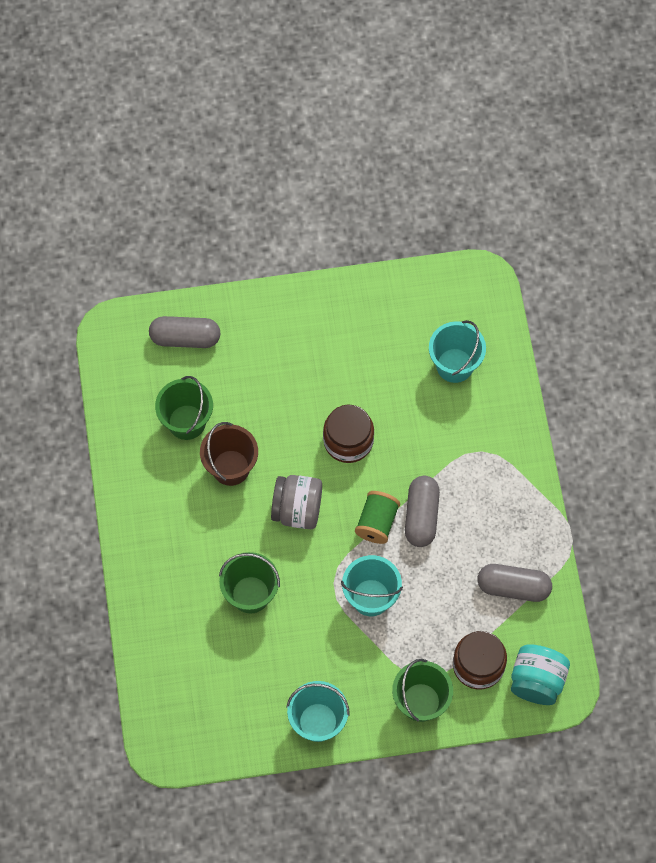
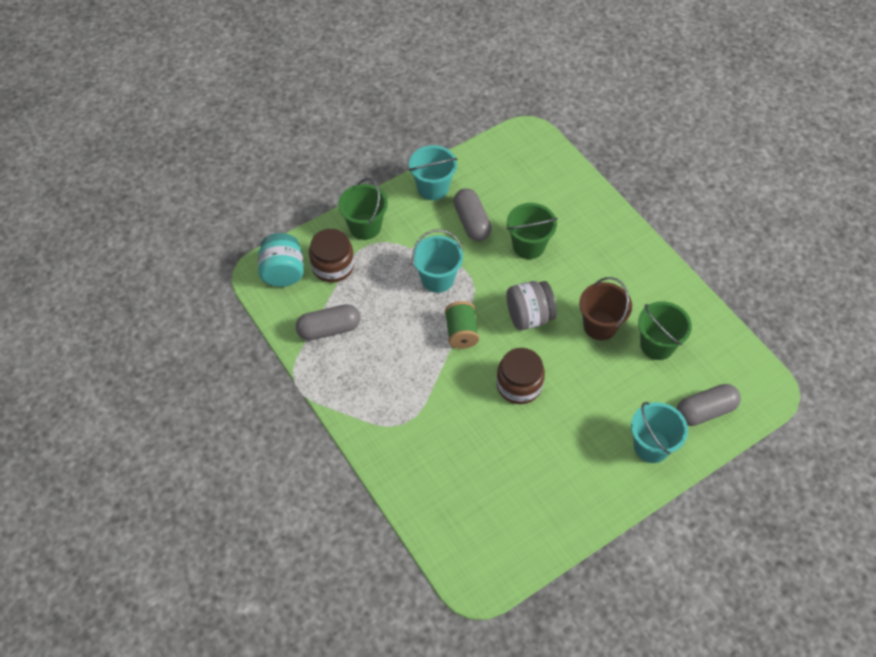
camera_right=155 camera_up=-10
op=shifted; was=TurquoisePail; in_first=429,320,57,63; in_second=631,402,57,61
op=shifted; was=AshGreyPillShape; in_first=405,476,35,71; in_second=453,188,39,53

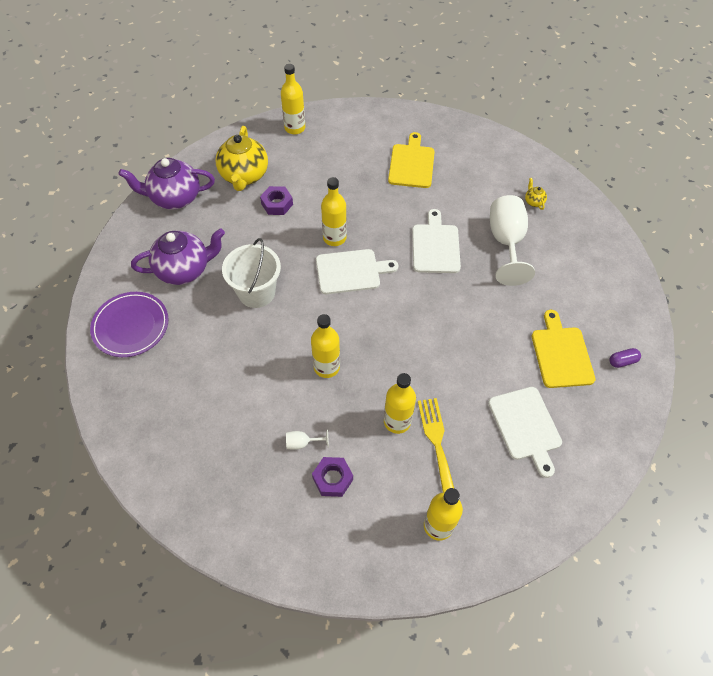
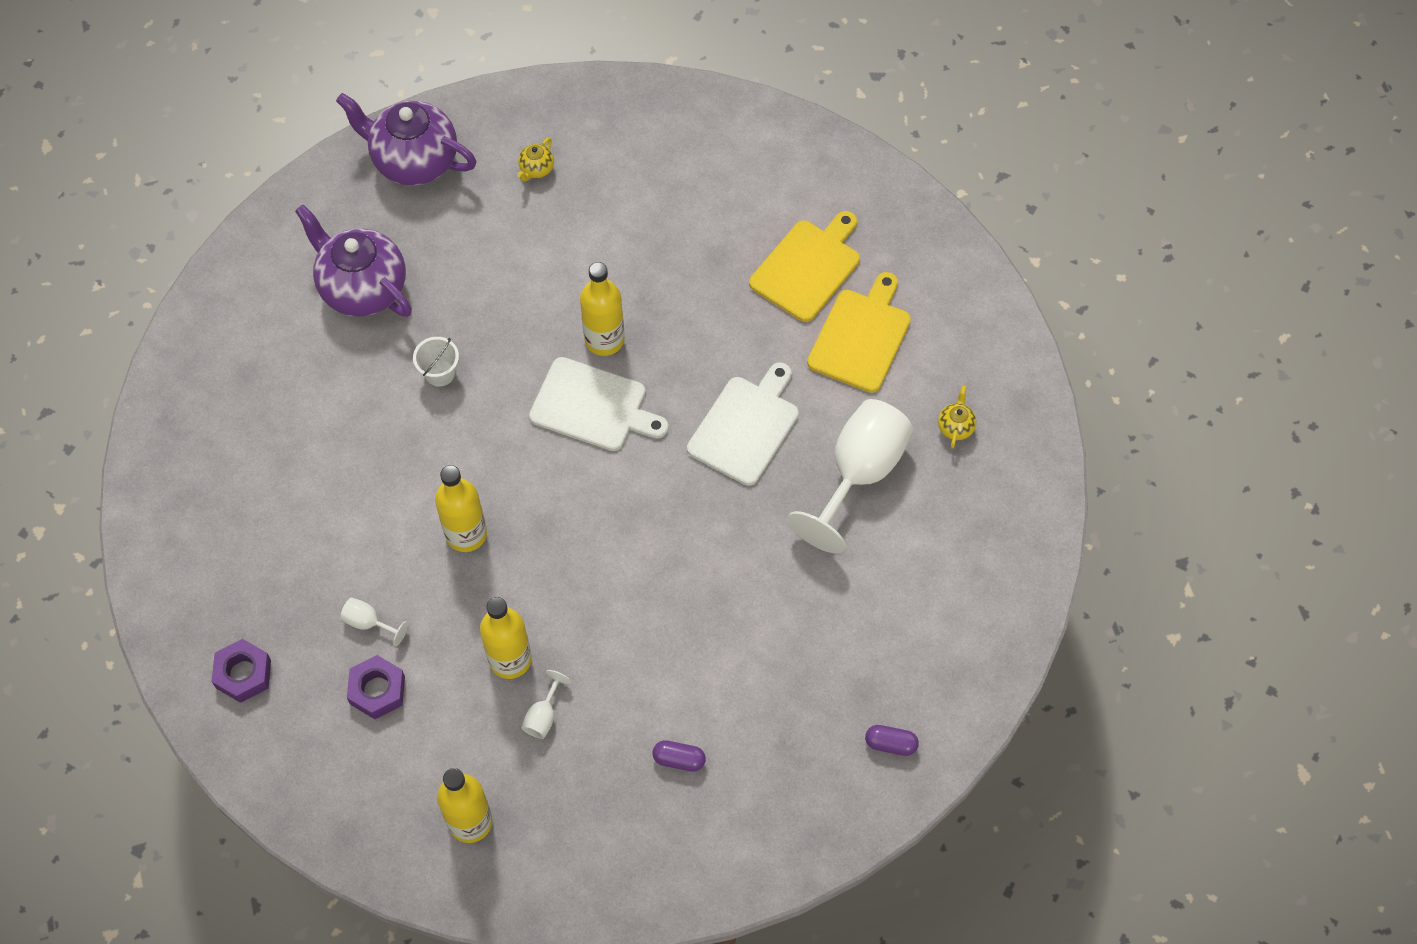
camera_right=30 camera_up=5
op=gone; was=GoldenFlask; in_first=281,64,24,70
op=scaled; was=GoldenTeapot; in_first=216,126,52,65; in_second=517,137,37,45; ratio=0.41
op=shifted; was=VioletHexagonNut; in_first=260,186,33,29; in_second=211,639,60,64
op=rotated; was=VioletTeapot; in_first=131,228,94,57; in_second=295,205,117,112; clockwise=-150
op=scaled; was=PureWhitePail; in_first=222,238,59,70; in_second=413,337,46,50; ratio=0.51
op=gone; was=VioletDinnerPlate; in_first=90,292,79,65
op=shifted; was=GoldenCuttingBoard; in_first=532,310,64,78; in_second=807,272,104,121
op=swapped; was=PureWhiteCuttingBoard; now=VioletPillShape; in_first=488,387,74,91; in_second=652,740,54,32
op=swapped; was=GoldenDinnerFork; now=PureWhiteWineGlass; in_first=418,398,36,94; in_second=521,670,50,69

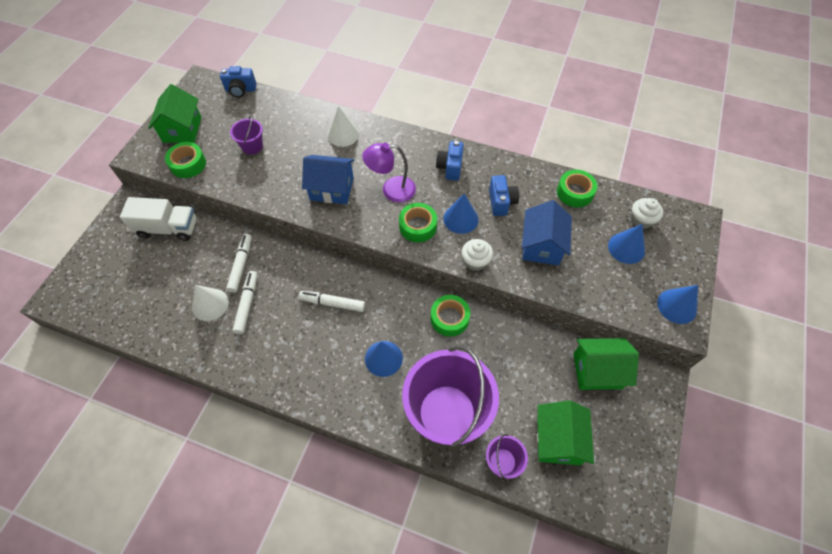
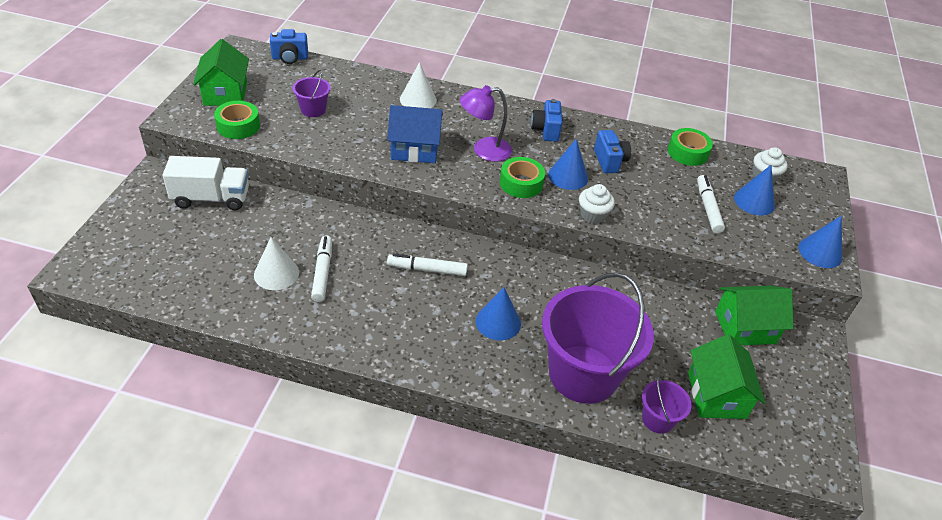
camera_right=-10 camera_up=-15
op=gone; was=RoyalBlueHouse; in_first=522,200,50,65
op=shifted; was=PureWhiteMarker; in_first=226,234,26,59; in_second=697,175,28,58
op=gone; was=LeafGreenRollOfTape; in_first=431,295,39,42

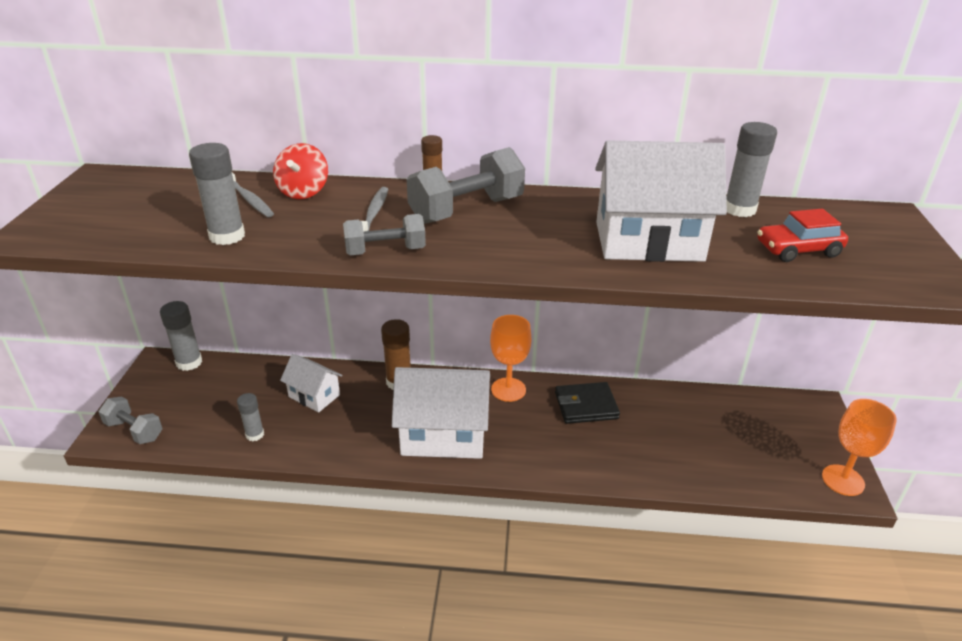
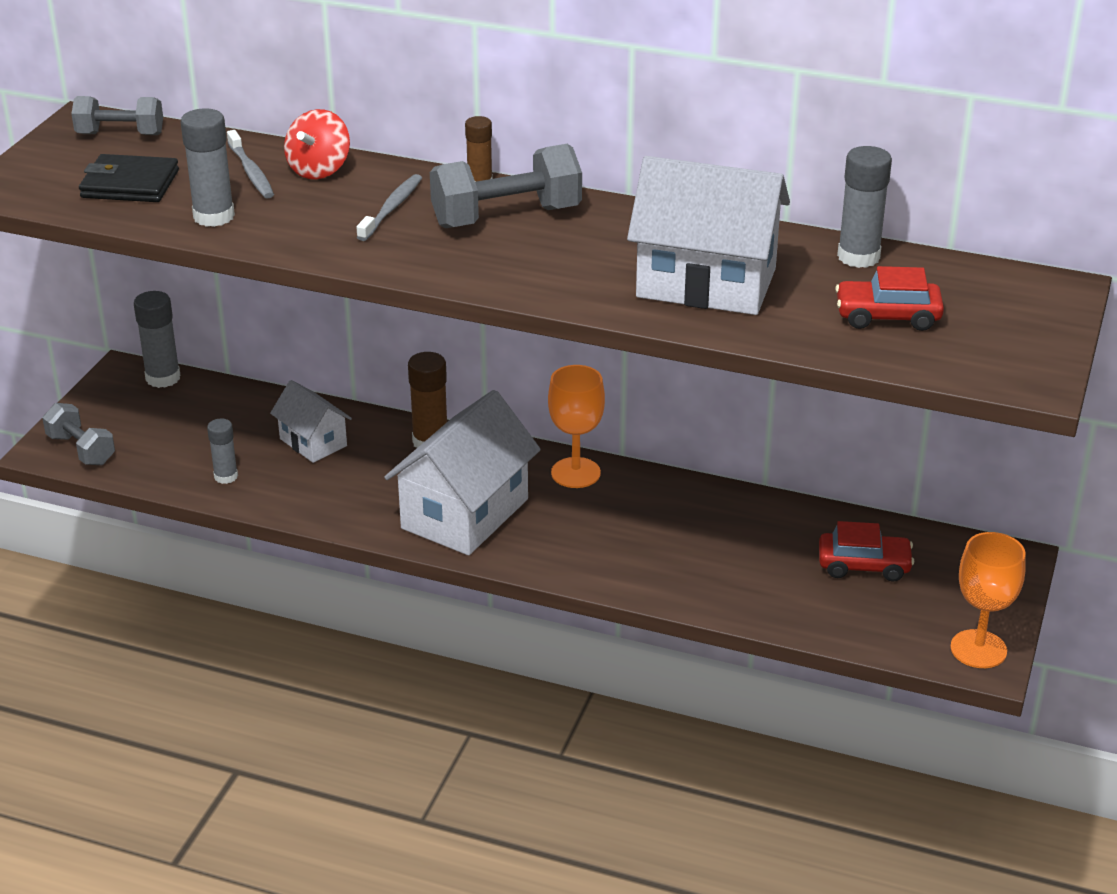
camera_right=15 camera_up=0
op=shifted; was=AshGreyFreeWeight; in_first=343,214,83,41; in_second=72,96,91,39
op=rotated; was=PureWhiteHouse; in_first=392,367,98,92; in_second=384,390,157,165; clockwise=-75
op=shifted; was=EbonyCardWallet; in_first=555,382,65,42; in_second=79,154,100,48
op=new; now=ScarletToyCar; in_second=819,521,95,61

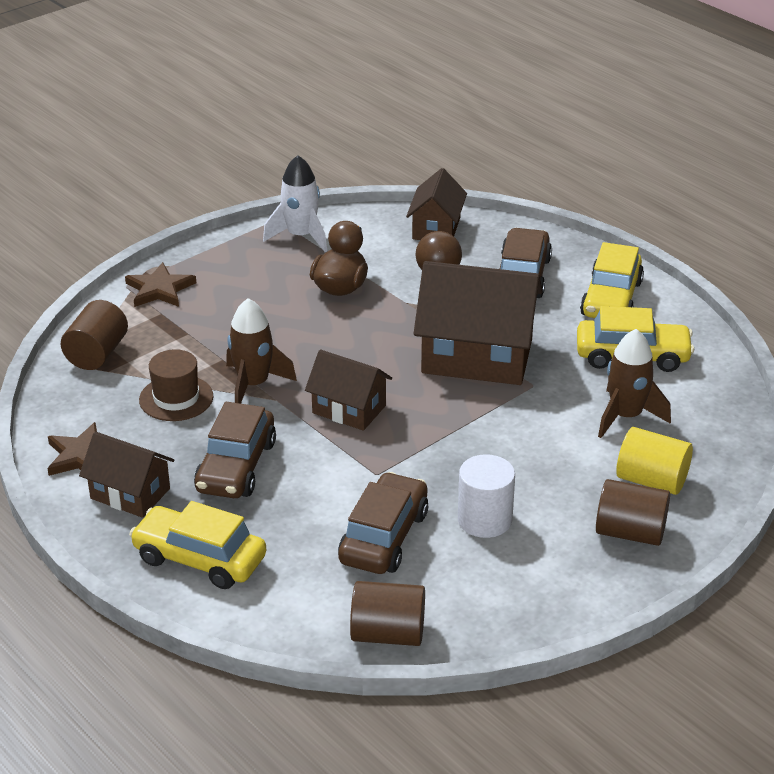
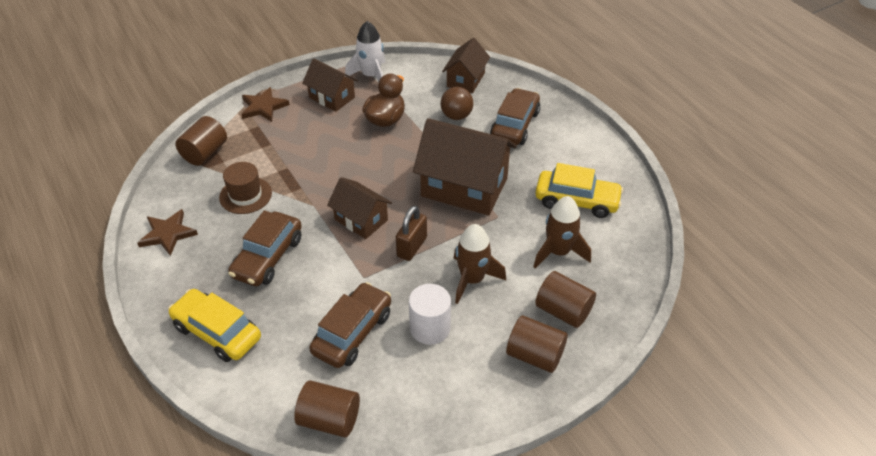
camera_right=10 camera_up=10
op=gone; was=GoldenToyCar; in_first=580,242,64,76
op=shifted; was=DarkBrownToyRocket; in_first=226,298,71,106; in_second=454,224,52,80
op=repainted; was=GoldenSolidCylinder; now=DarkBrownSolidCylinder; in_first=616,427,77,68; in_second=535,271,61,57
op=shifted; was=DarkBrownHouse; in_first=79,432,96,86; in_second=302,58,56,54
op=new; now=DarkBrownLock; in_second=396,206,31,55

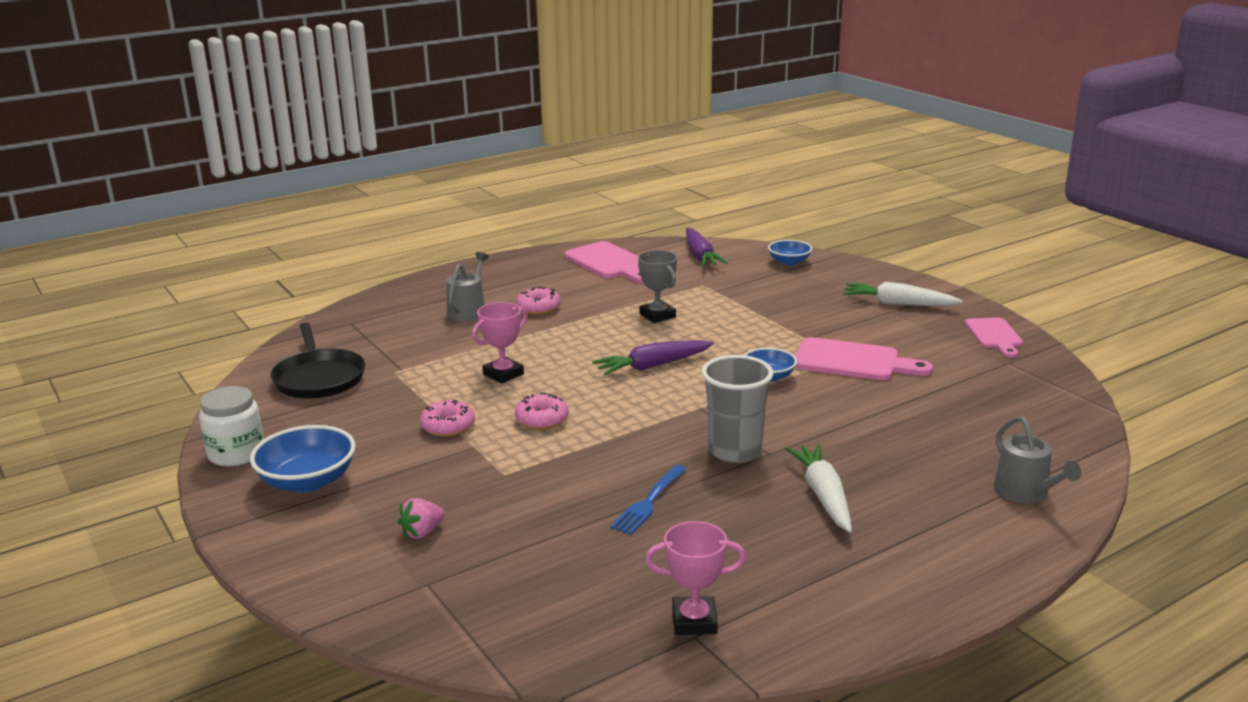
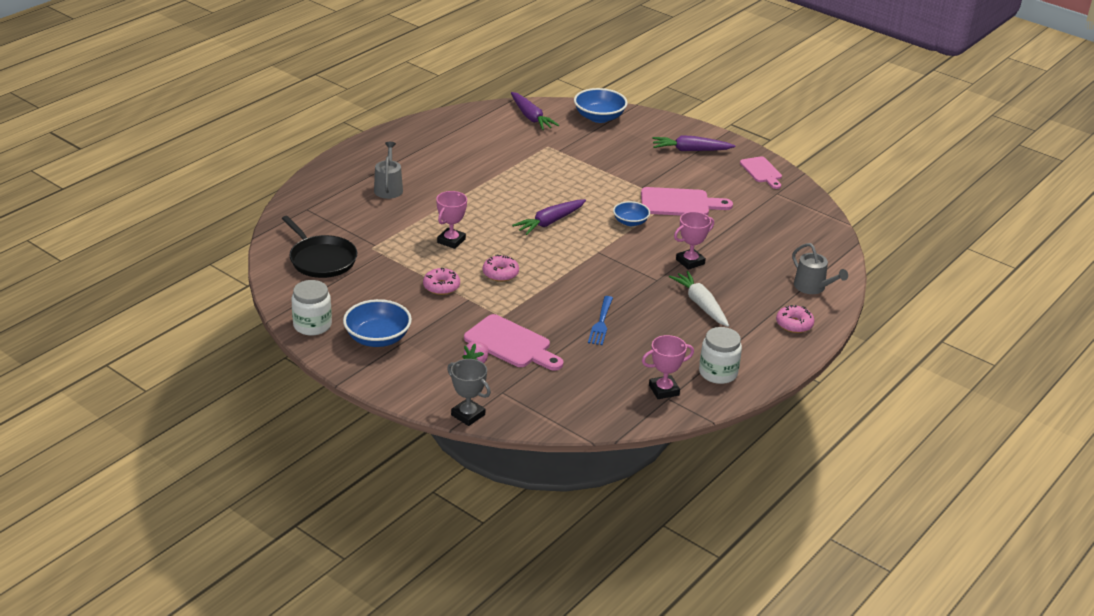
camera_right=-20 camera_up=10
op=scaled; was=RoyalBlueServingBowl; in_first=768,240,44,25; in_second=574,88,54,35; ratio=1.61
op=shifted; was=RosyCuttingBoard; in_first=565,241,78,42; in_second=464,314,99,57
op=shifted; was=AshGreyAwardCup; in_first=638,250,39,73; in_second=447,359,44,67
op=repainted; was=PureWhiteCarrot; now=VioletCarrot; in_first=843,282,120,24; in_second=652,135,83,16
op=shifted; was=RosyDoughnut; in_first=516,287,45,28; in_second=776,305,38,28
op=gone; was=AshGreyBeaker; in_first=702,355,72,108
op=new; now=RosyAwardCup; in_second=674,212,40,58
op=new; now=PureWhitePreserveJar; in_second=699,327,43,57

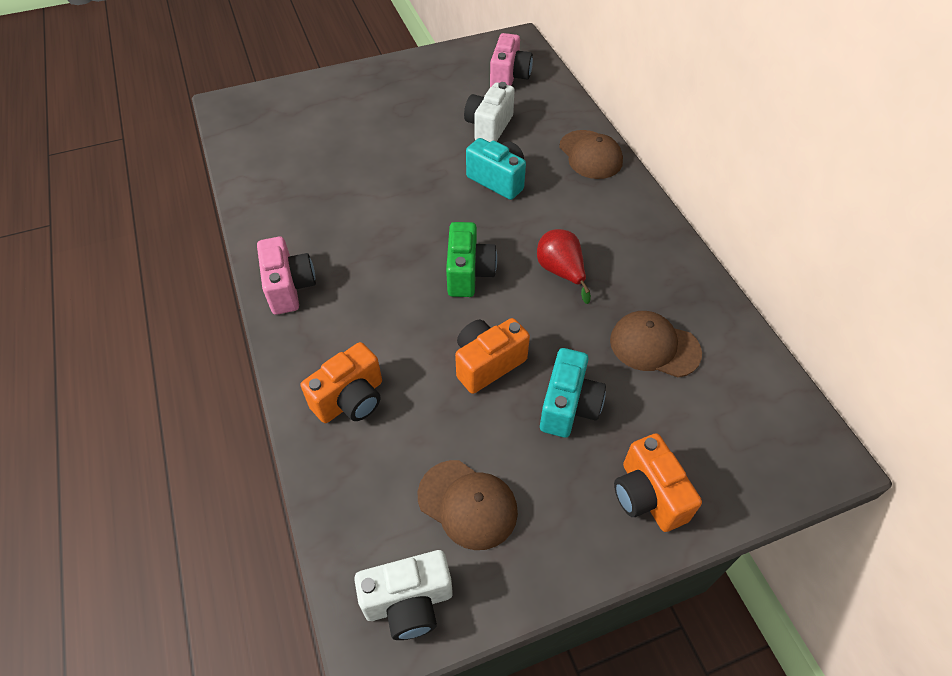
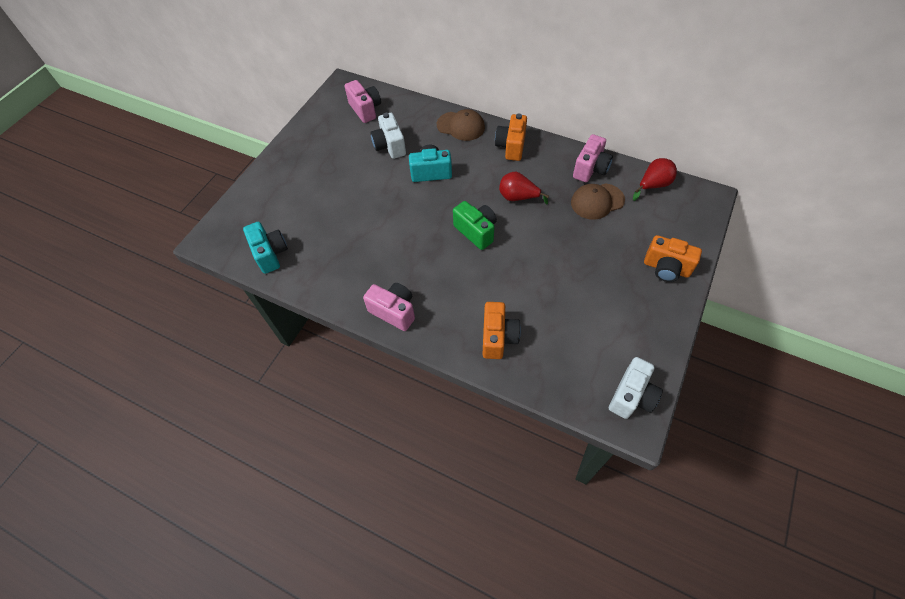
camera_right=-40 camera_up=5
op=shifted; was=BrightOrangeCompactCamera; in_first=455,318,75,76; in_second=495,114,32,47
op=shifted; was=TurquoiseCompactCamera; in_first=540,348,66,90; in_second=243,222,45,52
op=gone; was=DarkBrownCap; in_first=418,460,100,90
op=new; now=RosyCompactCamera; in_second=573,134,40,48
op=new; now=ScarletToyPear; in_second=633,158,44,43

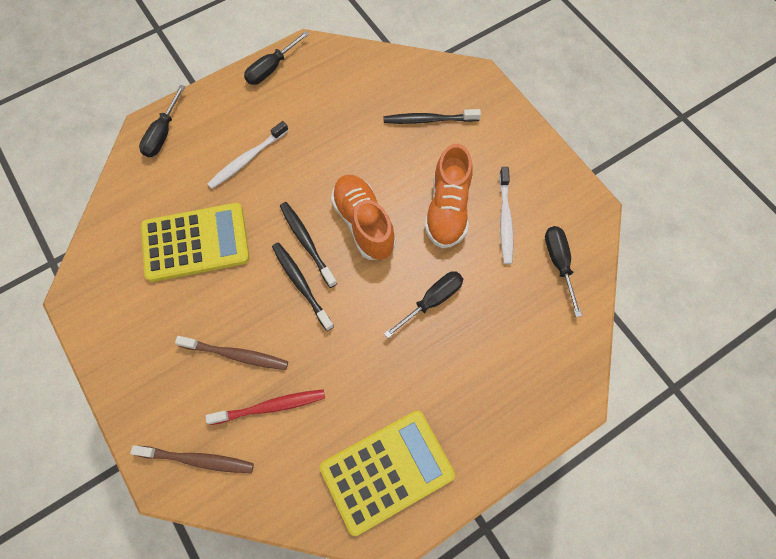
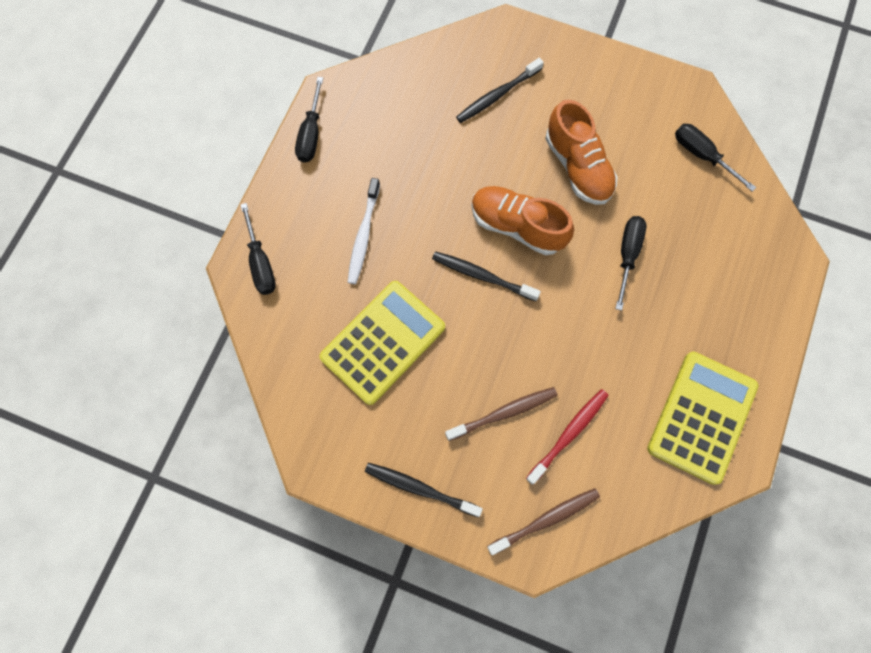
camera_right=-35 camera_up=5
op=gone; was=PureWhiteToothbrush; in_first=499,167,14,97
op=shifted; was=EbonyToothbrush; in_first=272,242,62,89; in_second=365,463,118,54

